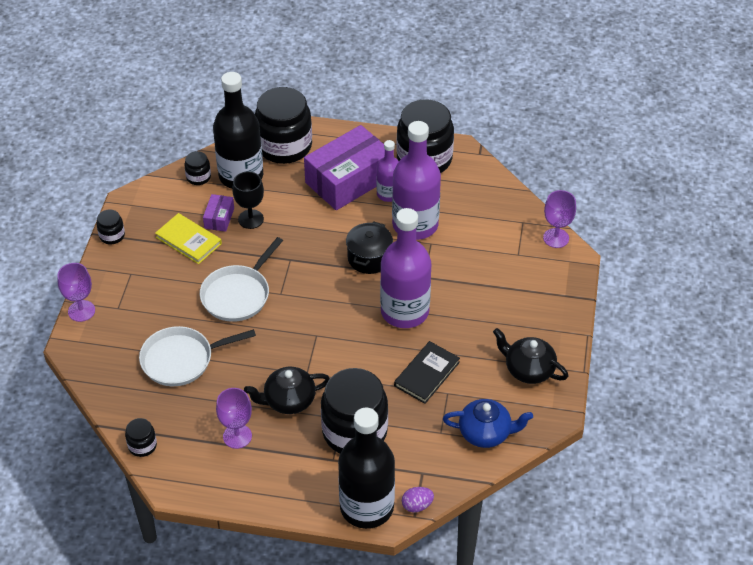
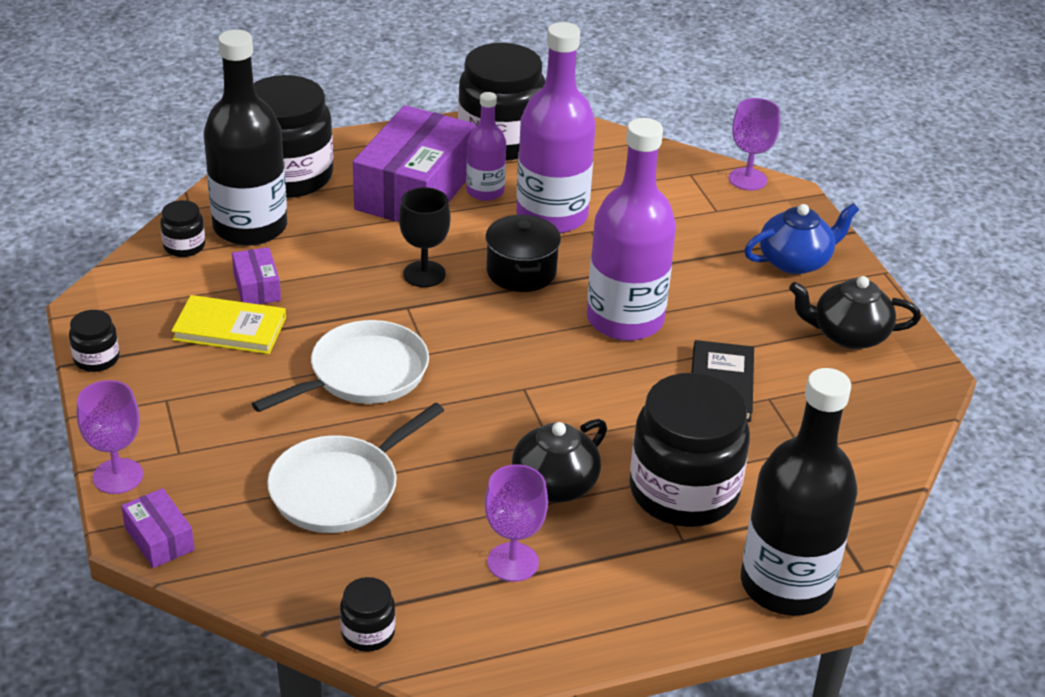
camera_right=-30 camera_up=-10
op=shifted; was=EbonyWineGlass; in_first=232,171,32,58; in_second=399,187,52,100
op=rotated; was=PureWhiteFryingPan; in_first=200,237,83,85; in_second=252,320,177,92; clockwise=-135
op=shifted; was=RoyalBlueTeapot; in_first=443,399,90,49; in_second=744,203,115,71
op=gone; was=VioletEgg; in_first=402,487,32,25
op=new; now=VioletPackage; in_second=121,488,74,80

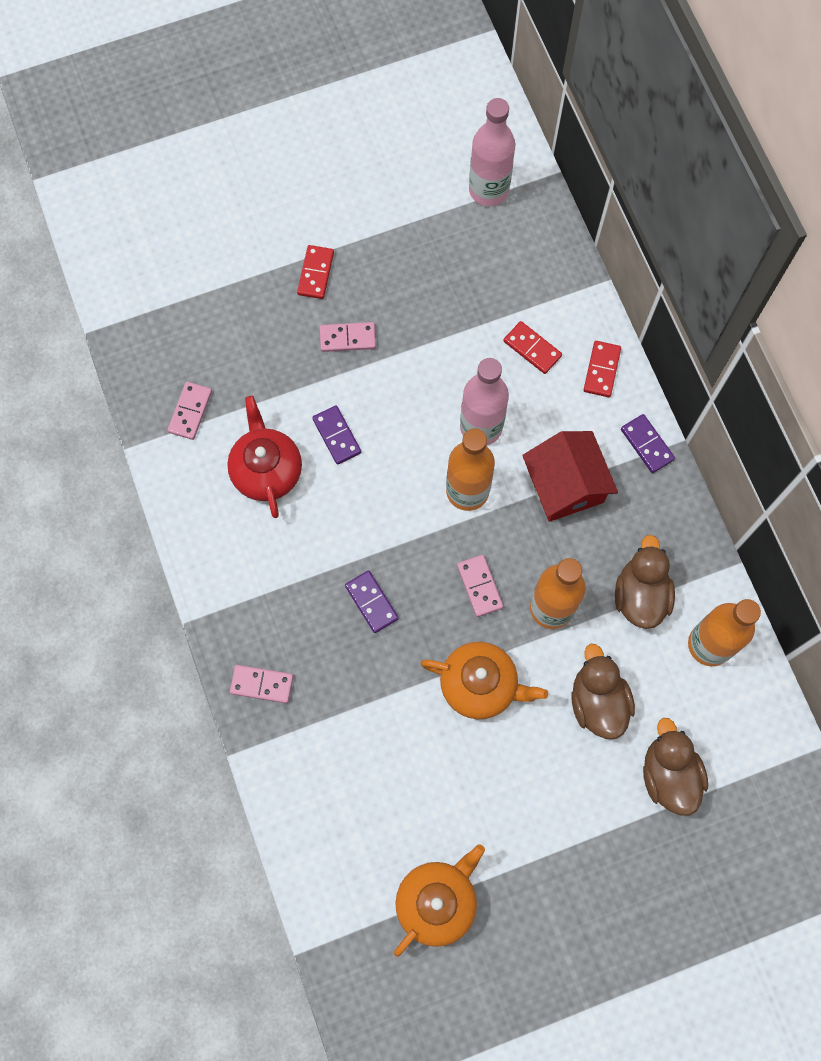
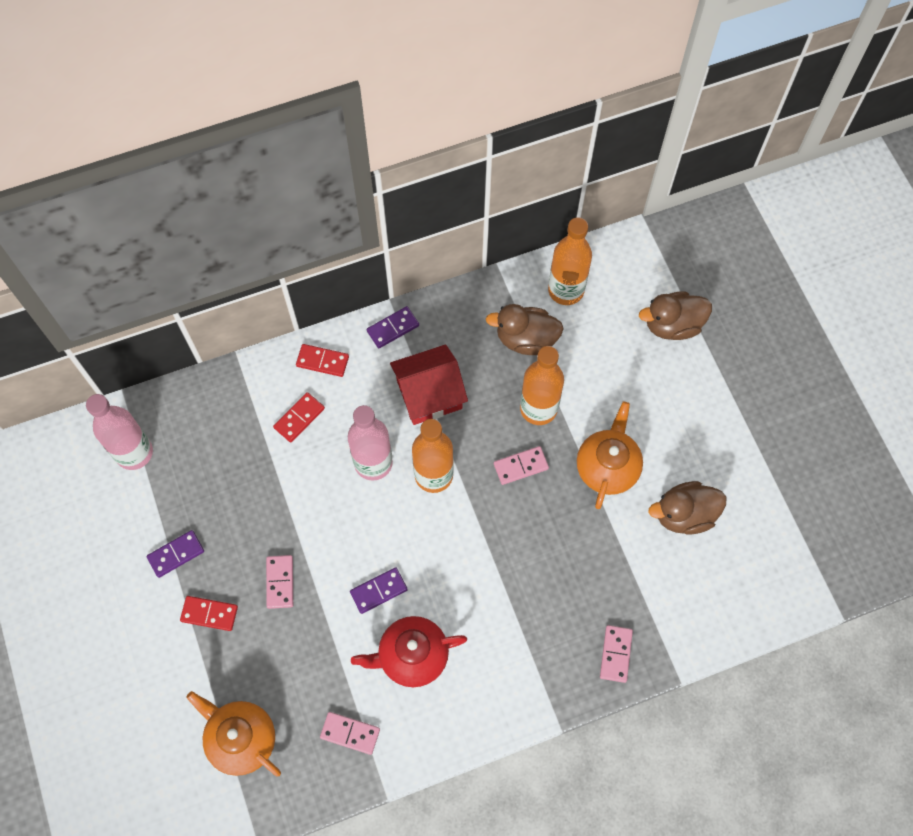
camera_right=-90 camera_up=-5
op=shifted; was=VioletDomino; in_first=345,571,54,62; in_second=147,530,57,48
op=shifted; was=DarkBrownDuck; in_first=571,644,64,95; in_second=649,481,77,54
op=shifted; was=BrightOrangeTeapot; in_first=394,844,91,113; in_second=186,691,95,86

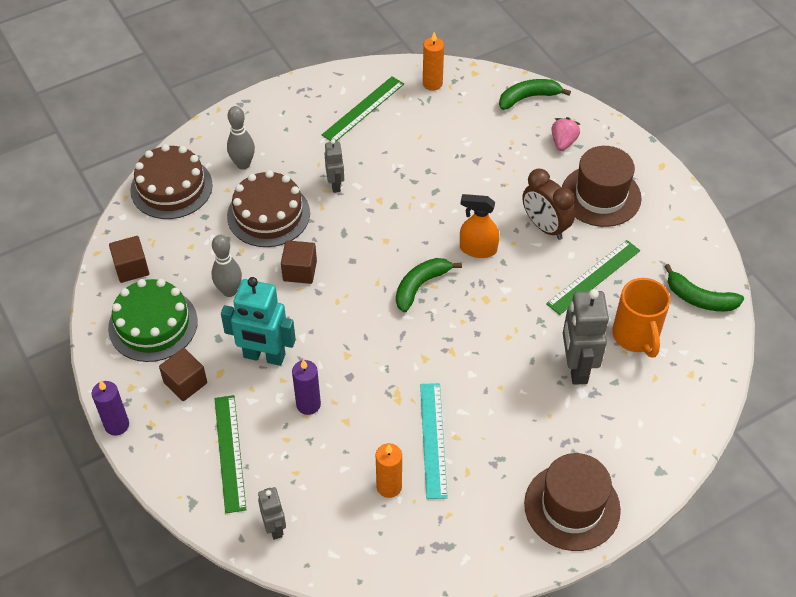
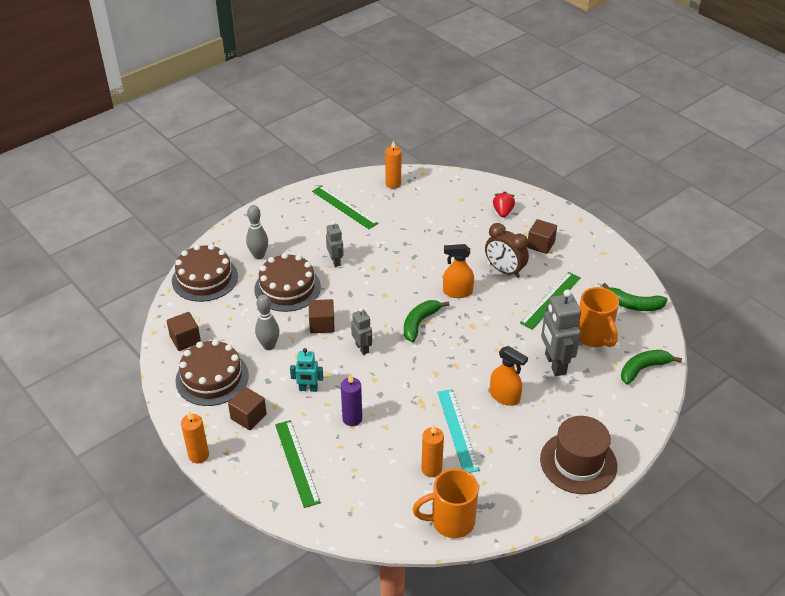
camera_right=-10 camera_up=-10
op=rotated; was=LeafGreenMeasuringStick; in_first=322,76,82,66; in_second=312,186,66,43; clockwise=-75
op=shifted; was=LeafGreenToyBanana; in_first=499,79,72,31; in_second=621,350,61,35
op=repainted; was=RosyToyStrawberry; now=ScarletToyStrawberry; in_first=551,117,29,34; in_second=493,192,22,26
op=swapped; was=DarkBrownTopHat; now=DarkBrownSolidCube; in_first=562,146,80,81; in_second=527,219,30,35
op=scaled; was=TurquoiseRobot; in_first=221,277,75,89; in_second=290,348,33,44; ratio=0.56
op=repainted; was=LeafGreenGateau; now=DarkBrownGateau; in_first=108,279,90,83; in_second=175,339,74,67
op=repainted; was=VioletCandle; now=BrightOrangeCandle; in_first=92,380,37,56; in_second=181,411,28,53
op=shifted; was=AshGreyRobot; in_first=258,487,28,53; in_second=351,308,21,47
op=new; now=BrightOrangeSprayCleaner; in_second=490,346,38,60
op=new; now=BrightOrangeMug; in_second=412,468,67,70

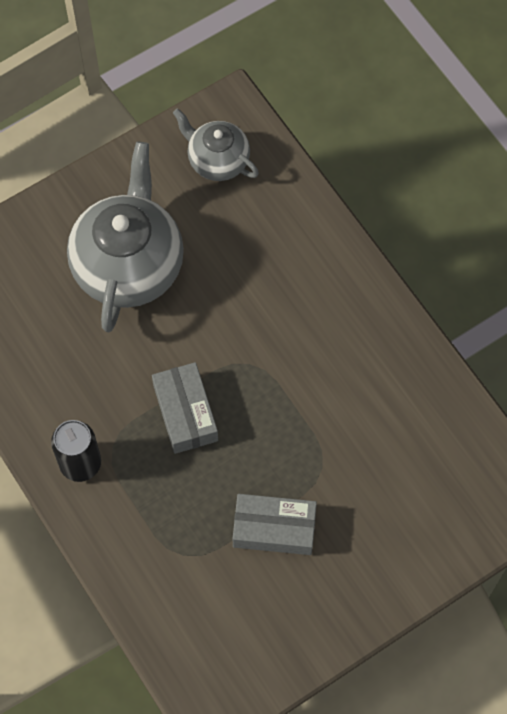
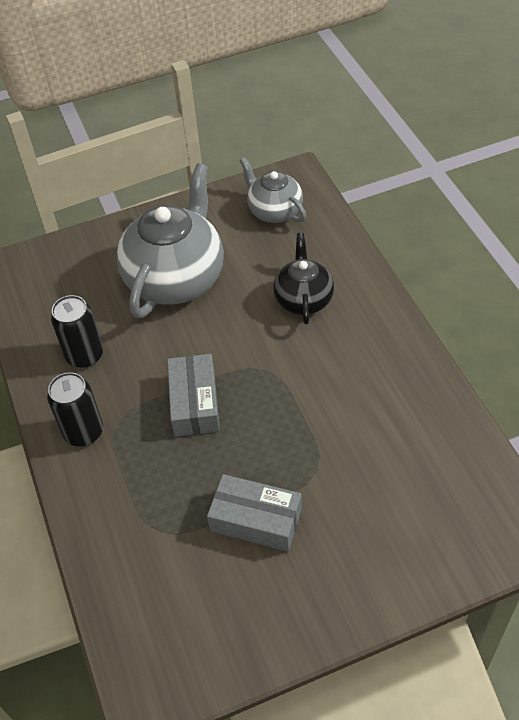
camera_right=15 camera_up=-15
op=new; now=EbonyTeapot; in_second=273,233,61,91
op=new; now=EbonyTin; in_second=51,295,52,73

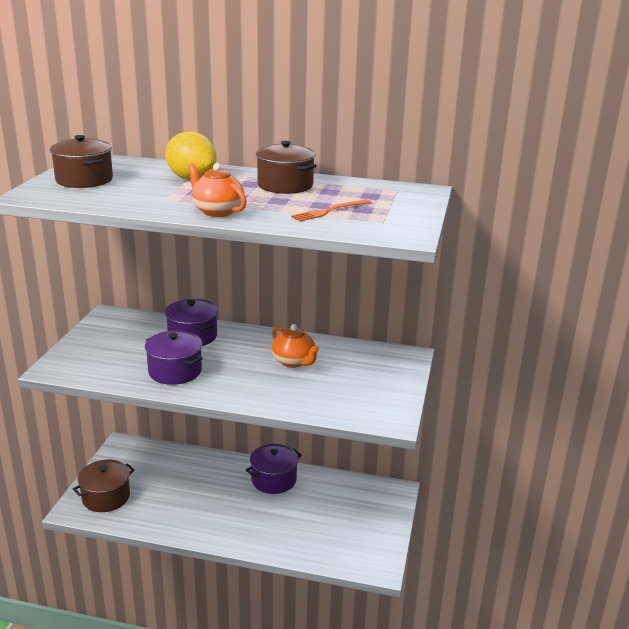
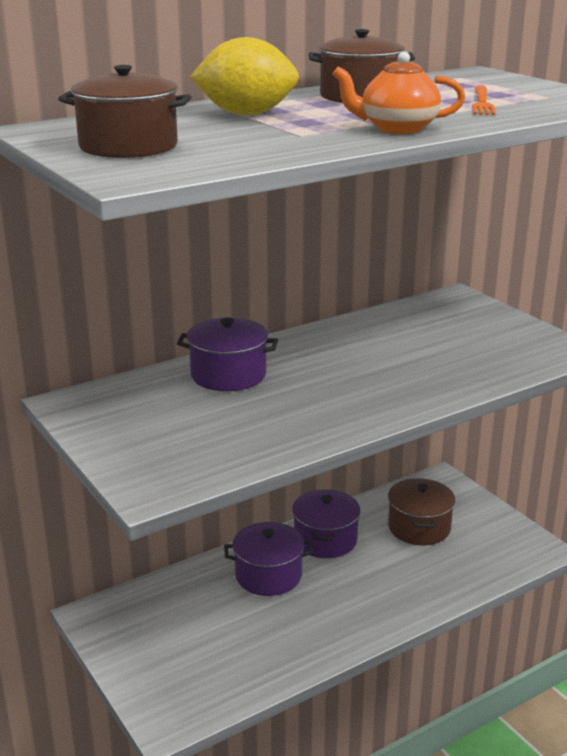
camera_right=-45 camera_up=0
op=gone; was=BrightOrangeTeapot; in_first=272,324,47,44
op=shifted; was=VioletStockpot; in_first=145,330,58,55; in_second=224,522,89,74
op=shifted; was=DarkBrownStockpot; in_first=73,460,62,52; in_second=388,478,67,68

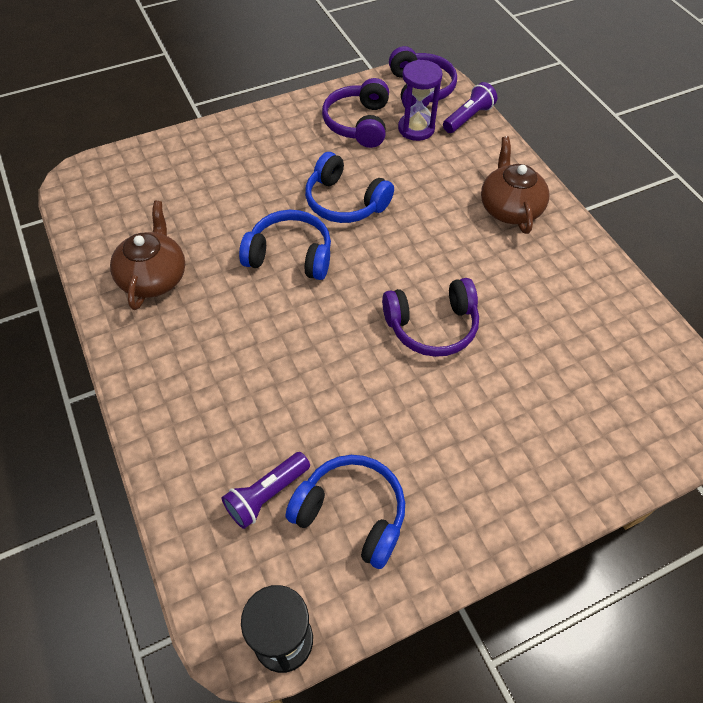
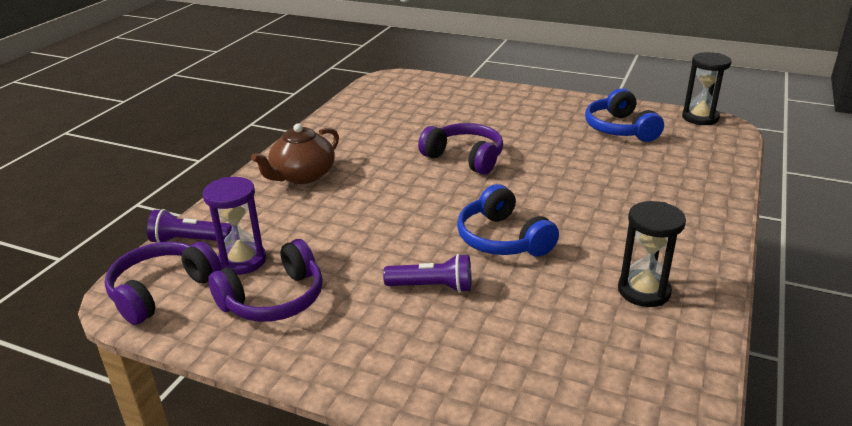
camera_right=-130 camera_up=-25
op=gone; was=RoyalBlueOverEarHeadphones; in_first=305,152,89,71
op=swapped; was=DarkBrownTeapot; now=EbonySandTimer; in_first=110,201,75,109; in_second=618,201,68,106
op=shifted; was=VioletFlashlight; in_first=222,452,88,77; in_second=383,254,88,39

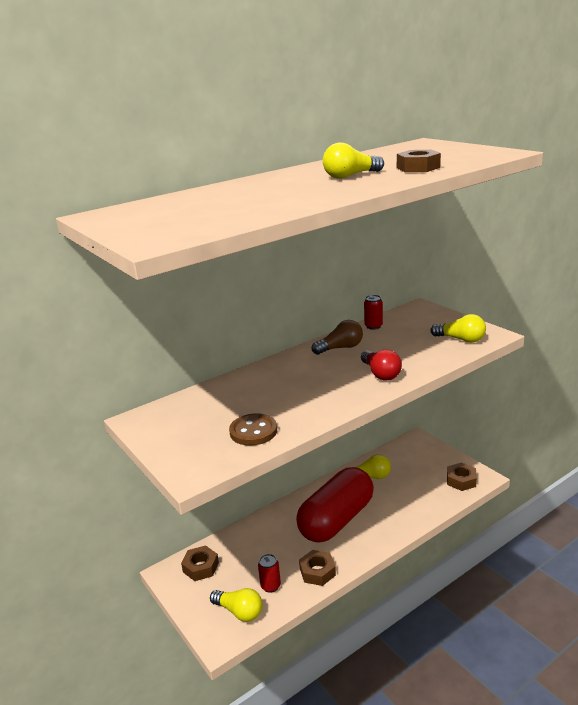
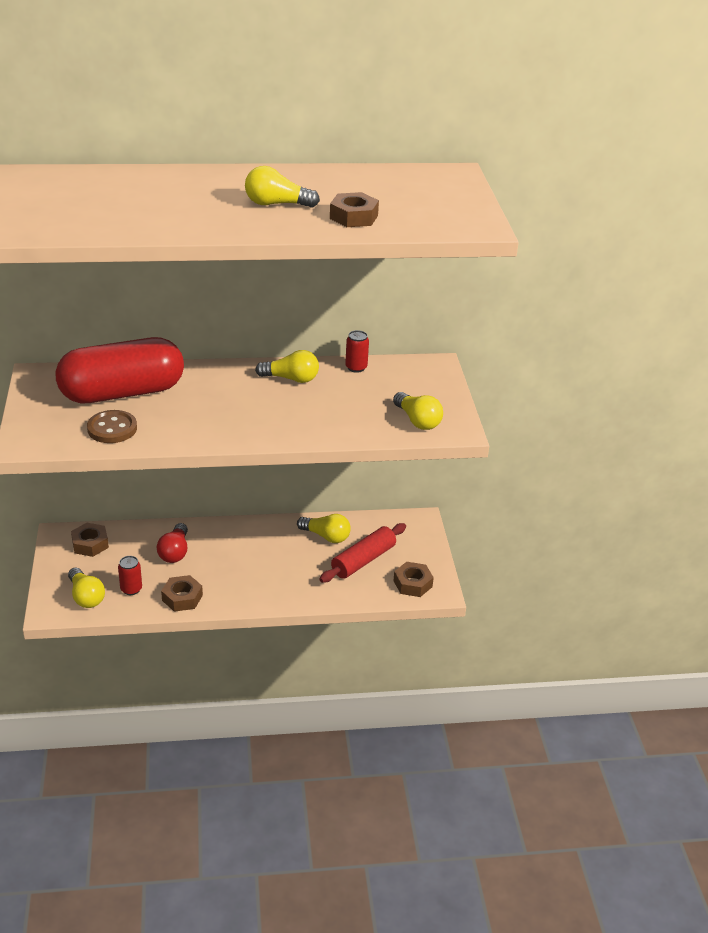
camera_right=25 camera_up=10
op=repainted; was=DarkBrownLightBulb; now=GoldenLightBulb; in_first=312,320,51,35; in_second=255,350,64,33
op=shifted; was=ScarletLightBulb; in_first=361,349,41,32; in_second=157,523,31,40
op=shifted; was=ScarletPillShape; in_first=296,467,78,75; in_second=55,337,129,66
op=new; now=ScarletRollingPin; in_second=319,523,87,60

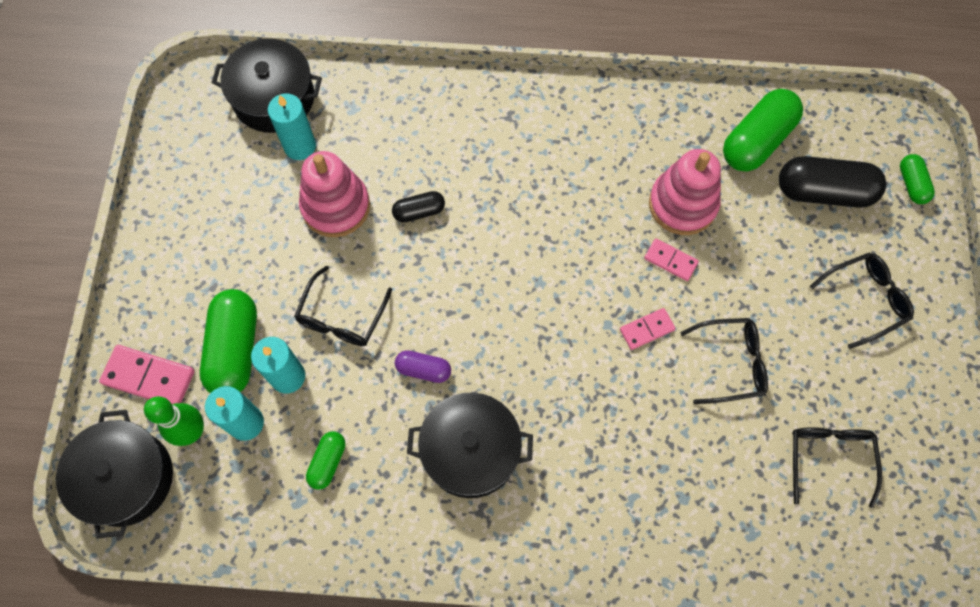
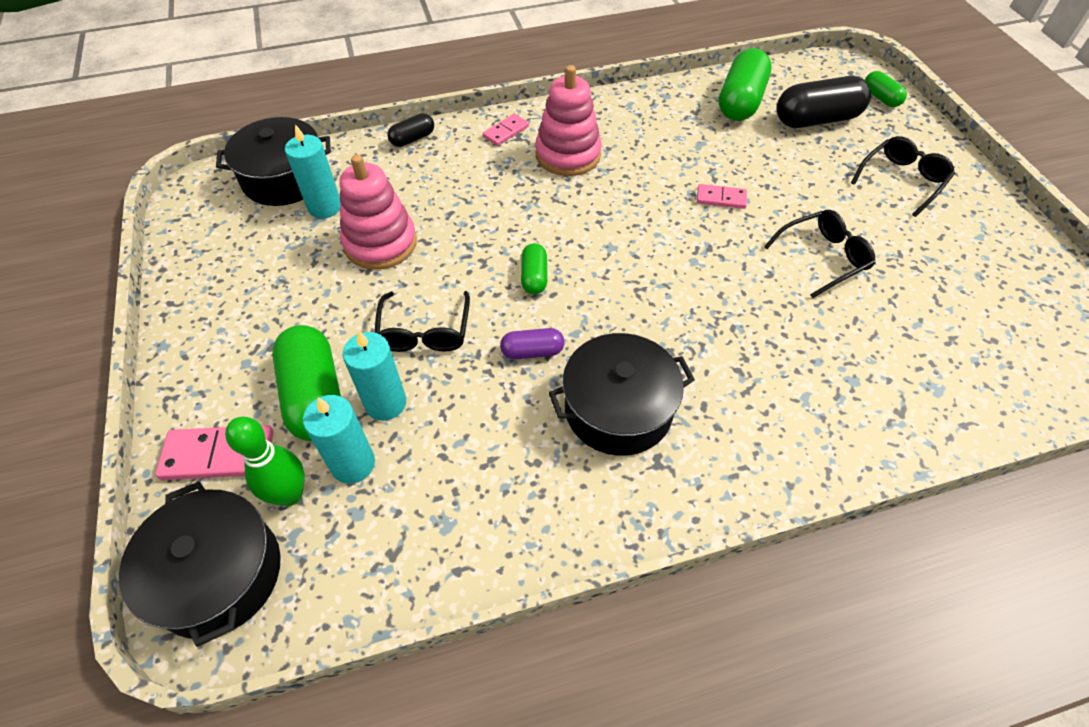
camera_right=-20 camera_up=-15
op=shifted; was=RosyStackingToy; in_first=649,149,72,86; in_second=535,65,67,111
op=shifted; was=EbonyPillShape; in_first=392,191,53,31; in_second=387,113,47,34
op=shifted; was=RosyDomino; in_first=620,308,56,42; in_second=483,114,46,32
op=gone; was=EbonyGlasses; in_first=792,427,90,81
op=shifted; was=LeafGreenPillShape; in_first=306,431,39,59; in_second=521,243,26,51

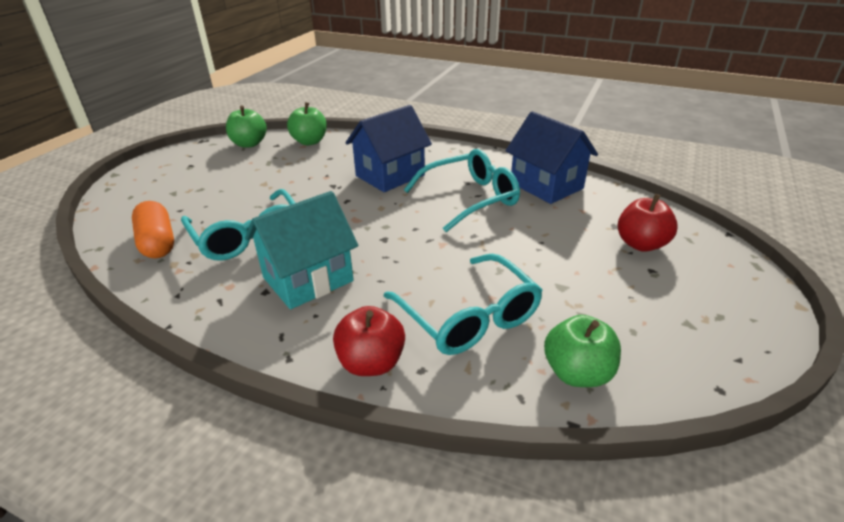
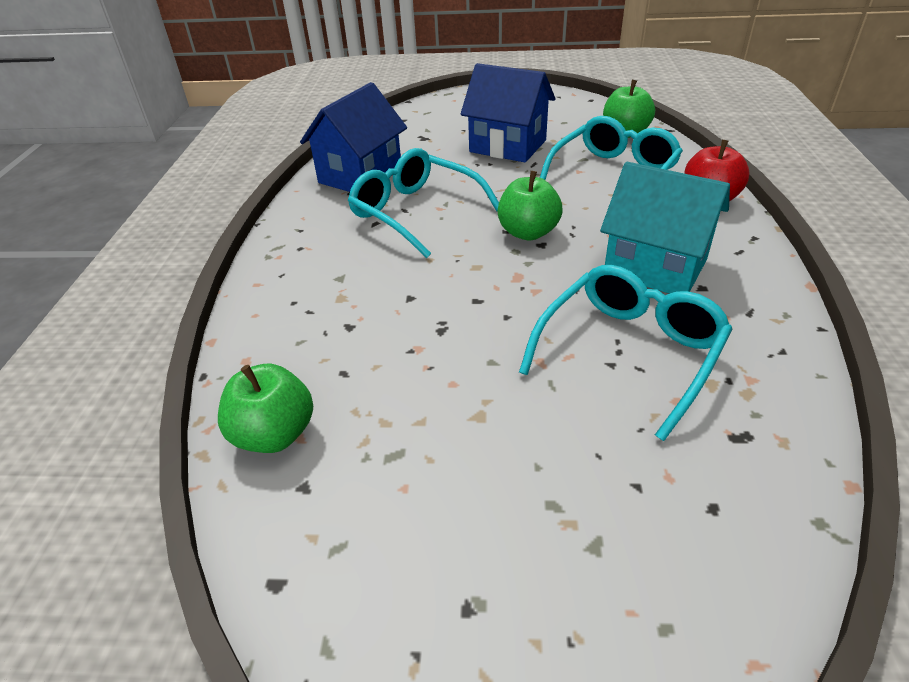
camera_right=-110 camera_up=5
op=shifted; was=LeafGreenApple; in_first=226,105,41,43; in_second=498,171,65,70
op=shifted; was=RoyalBlueHouse; in_first=346,105,86,87; in_second=461,63,94,99
op=gone; was=ScarletApple; in_first=618,194,60,58
op=gone; was=BrightOrangePillShape; in_first=132,201,42,57

